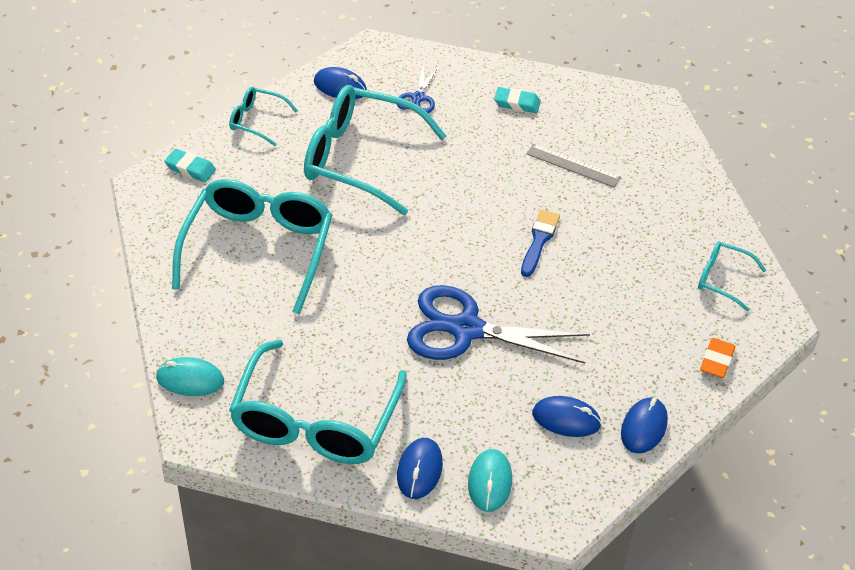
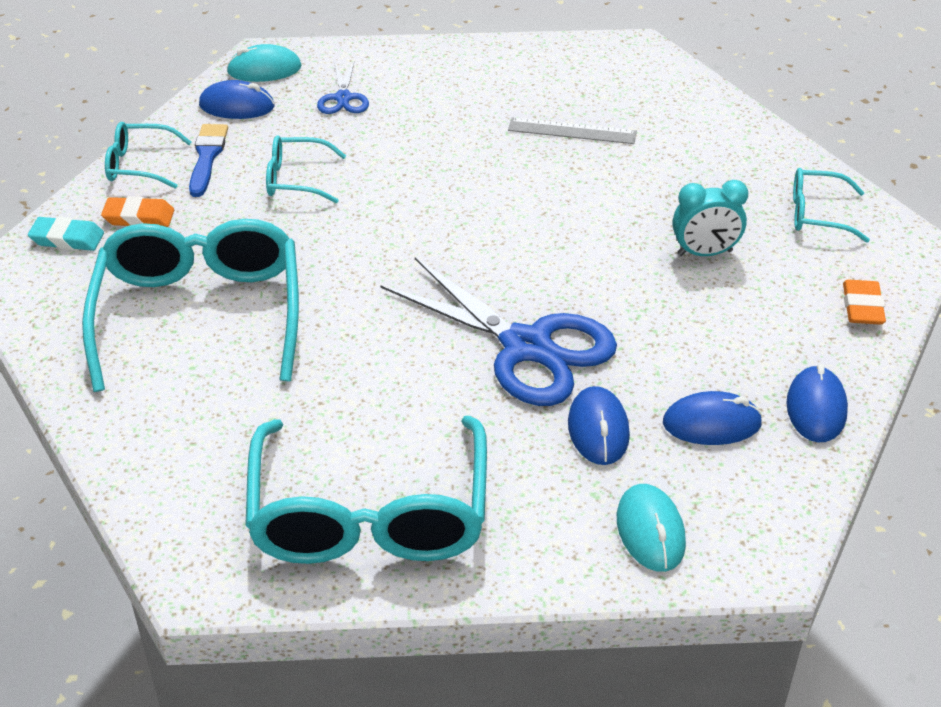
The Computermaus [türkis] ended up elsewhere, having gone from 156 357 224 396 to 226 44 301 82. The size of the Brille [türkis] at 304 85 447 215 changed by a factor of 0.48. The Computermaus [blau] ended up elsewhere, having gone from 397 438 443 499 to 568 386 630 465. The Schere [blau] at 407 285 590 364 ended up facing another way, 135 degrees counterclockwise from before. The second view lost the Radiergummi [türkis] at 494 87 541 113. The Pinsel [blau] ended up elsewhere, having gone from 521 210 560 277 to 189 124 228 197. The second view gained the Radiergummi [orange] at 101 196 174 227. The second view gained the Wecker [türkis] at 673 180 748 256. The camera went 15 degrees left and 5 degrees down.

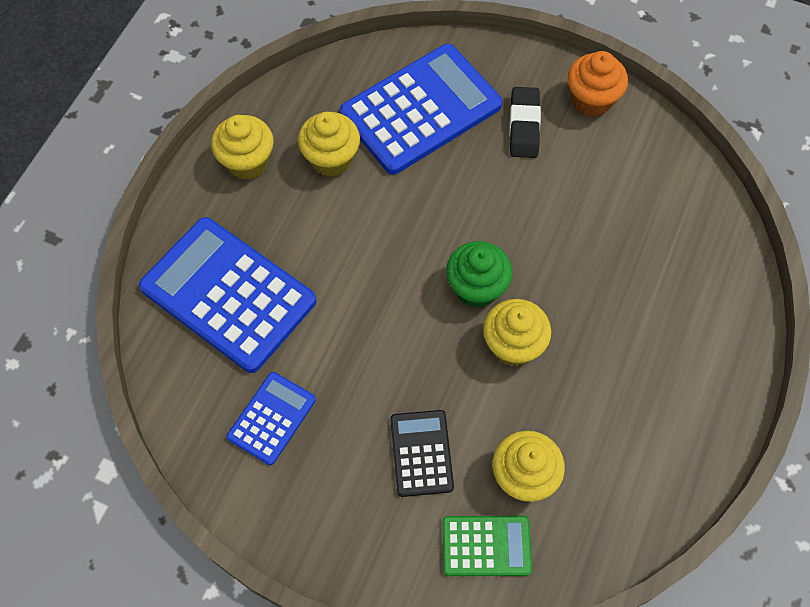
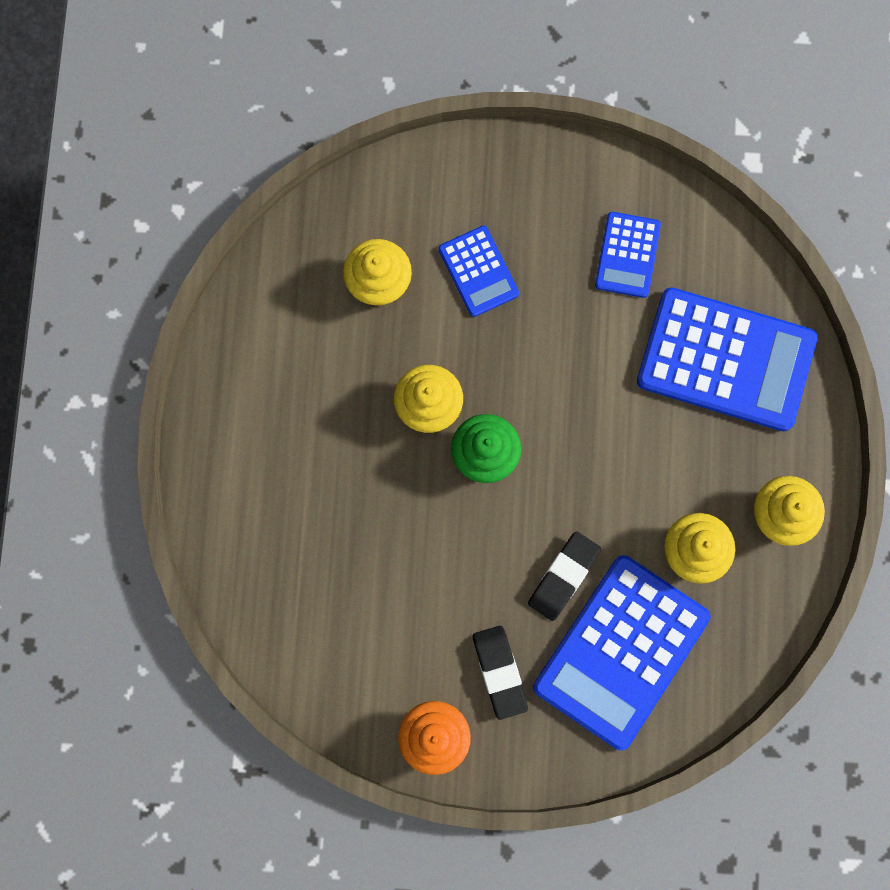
What was the Taschenrechner [schwarz] at 390 410 454 497 turned into the Taschenrechner [blau] at 439 226 519 317. The second view lost the Taschenrechner [grün] at 442 516 532 576. The second view gained the Radiergummi [schwarz] at 528 531 601 621. The camera went 160 degrees right and 15 degrees up.

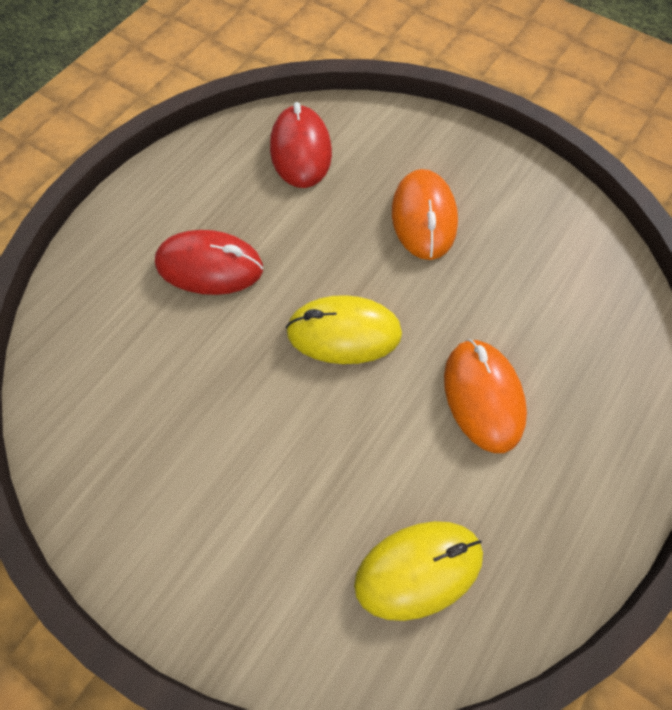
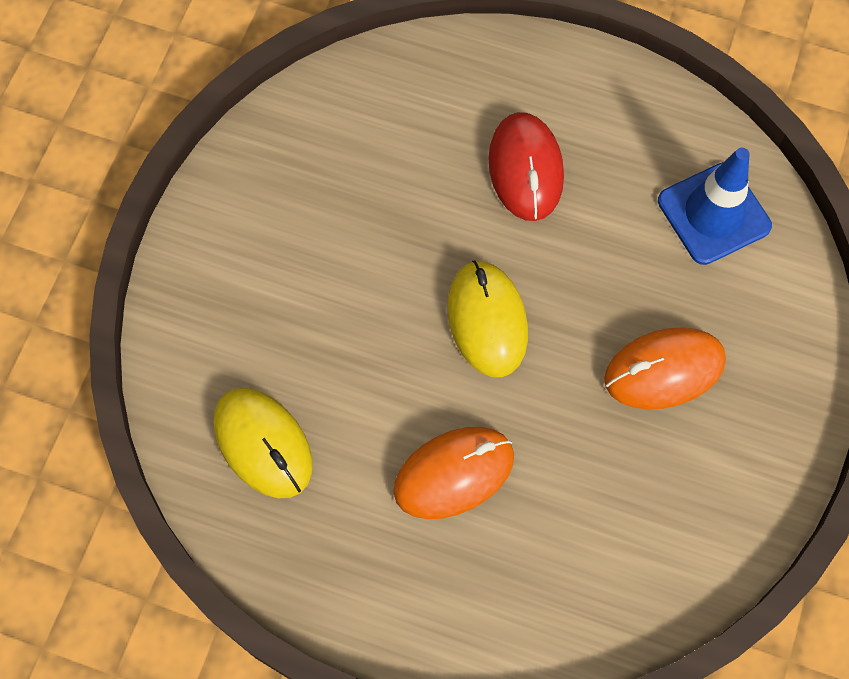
Where the Computermaus [rot] stood at 270 102 332 188, the Leitkegel [blau] came to stand at 658 148 772 265. The camera went 75 degrees right and 5 degrees up.

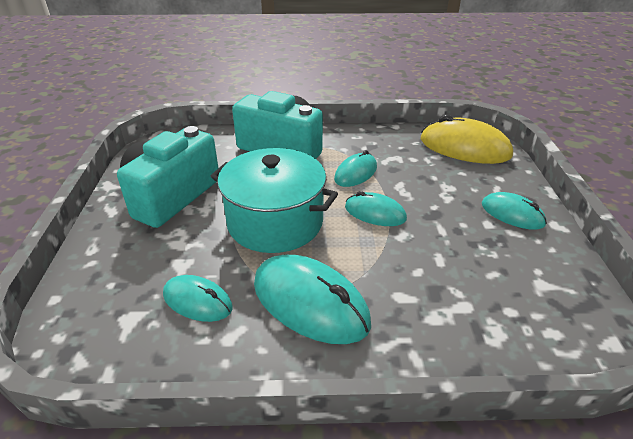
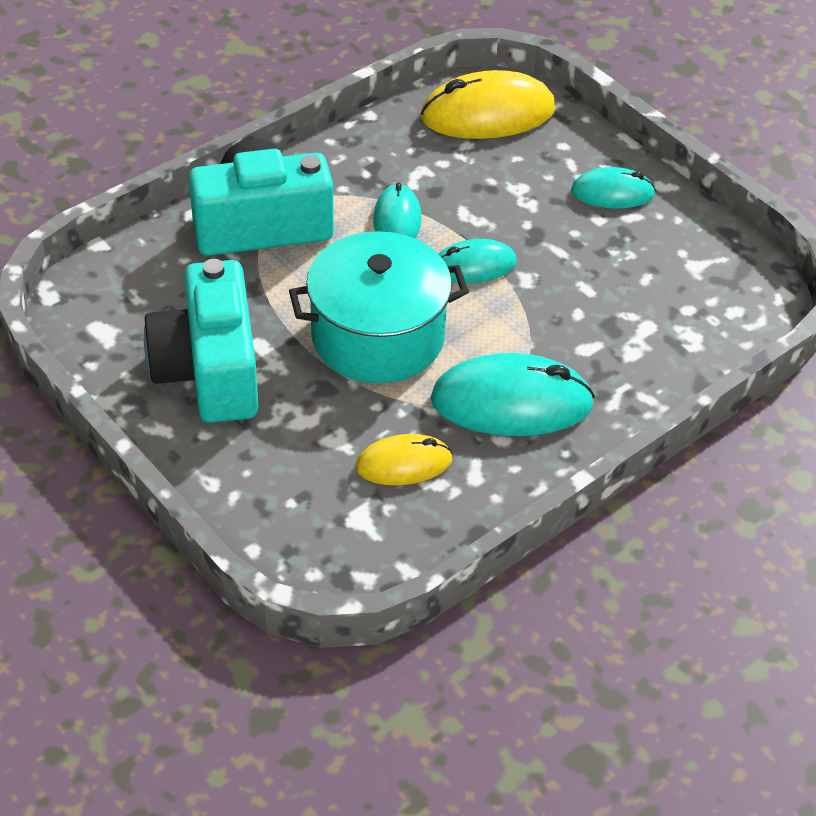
What was the Computermaus [türkis] at 163 275 233 322 turned into the Computermaus [gelb] at 356 434 452 485. The camera went 40 degrees left and 10 degrees up.

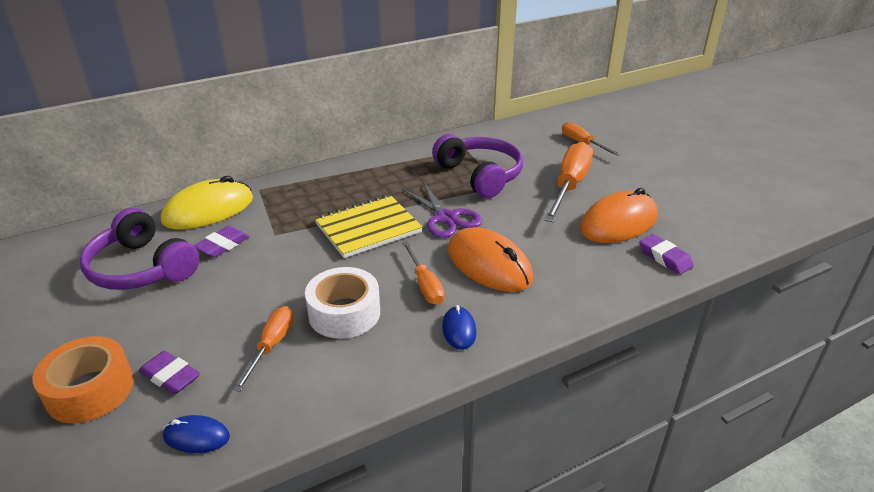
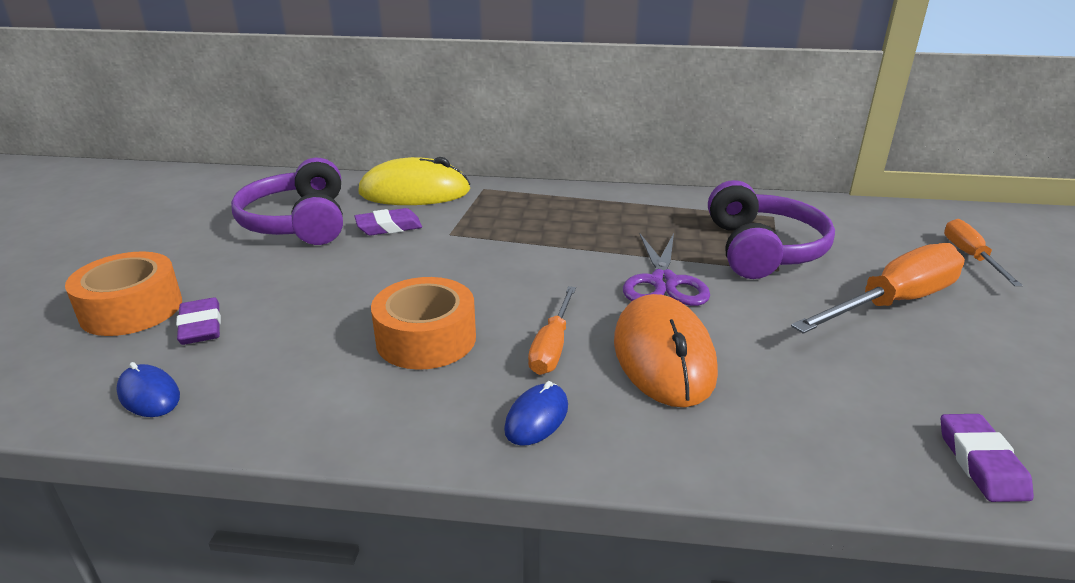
The second view lost the Schraubenzieher [orange] at 234 306 294 392. What was the Klebeband [weiß] at 305 267 380 339 turned into the Klebeband [orange] at 371 277 476 370. The second view lost the Notizbuch [gelb] at 314 195 423 258. The second view lost the Computermaus [orange] at 579 188 657 243. The camera went 35 degrees right and 5 degrees down.

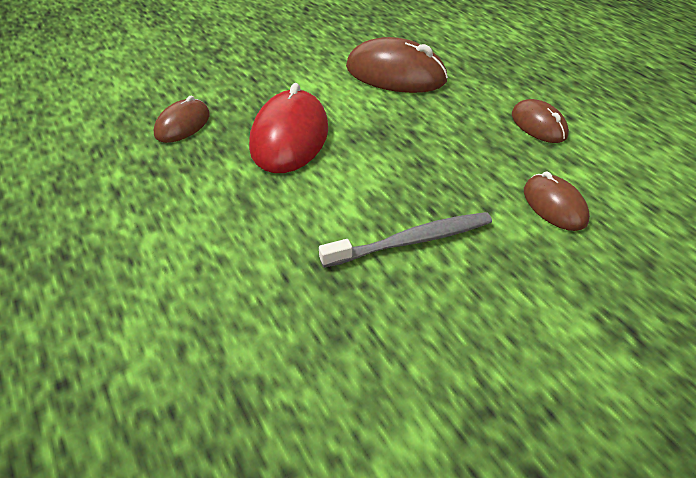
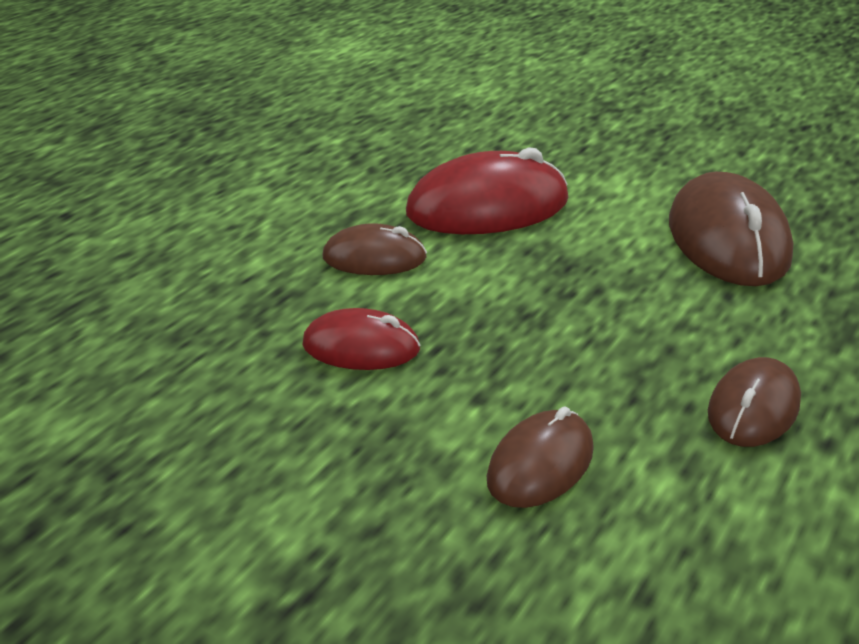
The Computermaus [braun] ended up elsewhere, having gone from 154 96 210 143 to 323 223 427 275. Where the Zahnbürste [grau] stood at 319 212 492 268, the Computermaus [rot] came to stand at 302 308 420 370. The camera went 65 degrees right and 10 degrees down.

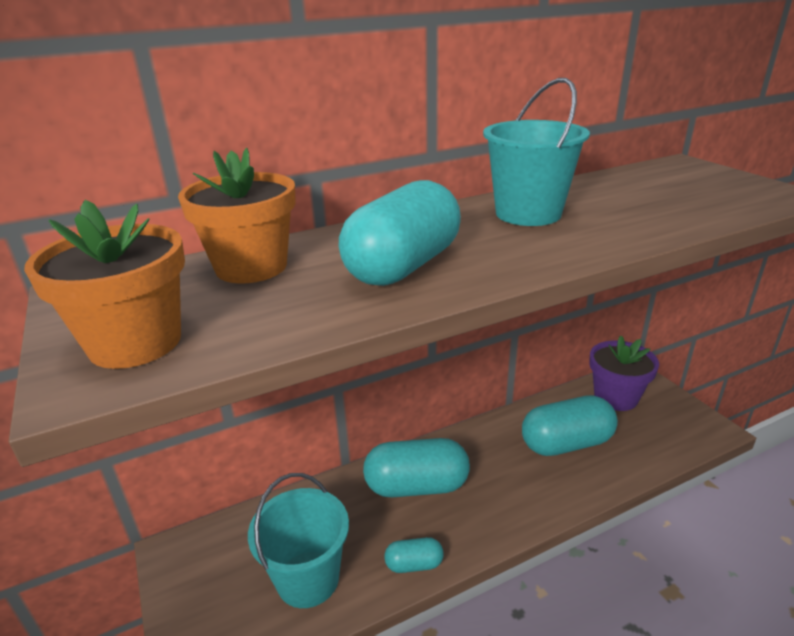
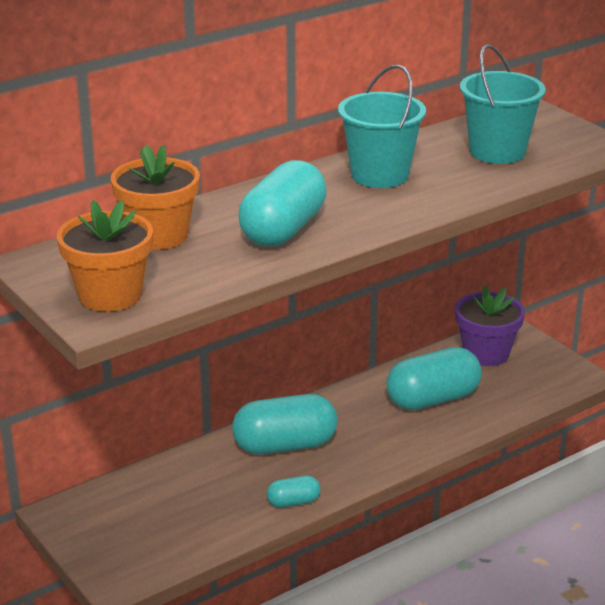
The Eimer [türkis] ended up elsewhere, having gone from 248 473 349 608 to 460 44 546 164. The camera went 10 degrees left and 0 degrees up.

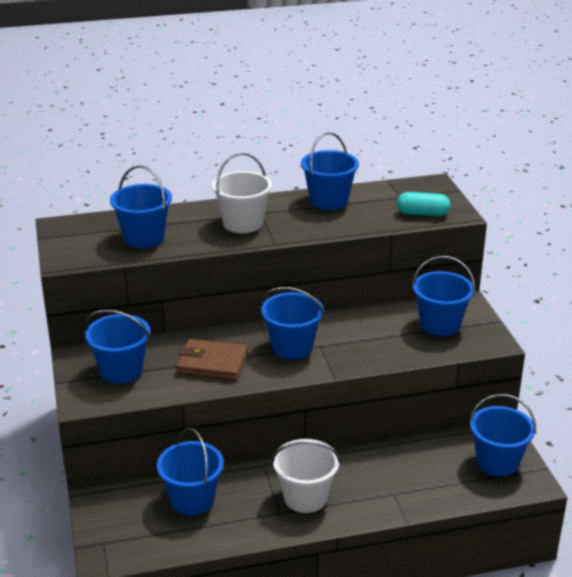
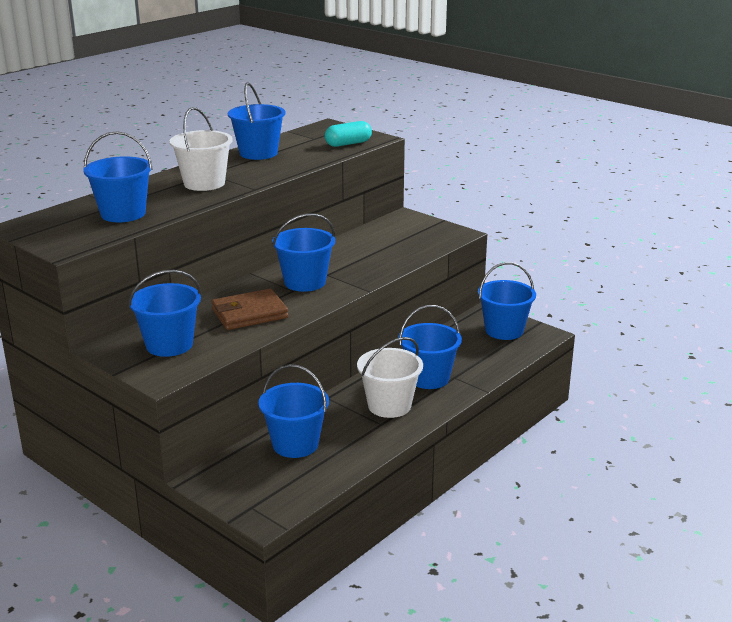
The Eimer [blau] ended up elsewhere, having gone from 412 256 475 336 to 398 305 462 389. The camera went 35 degrees left and 5 degrees down.

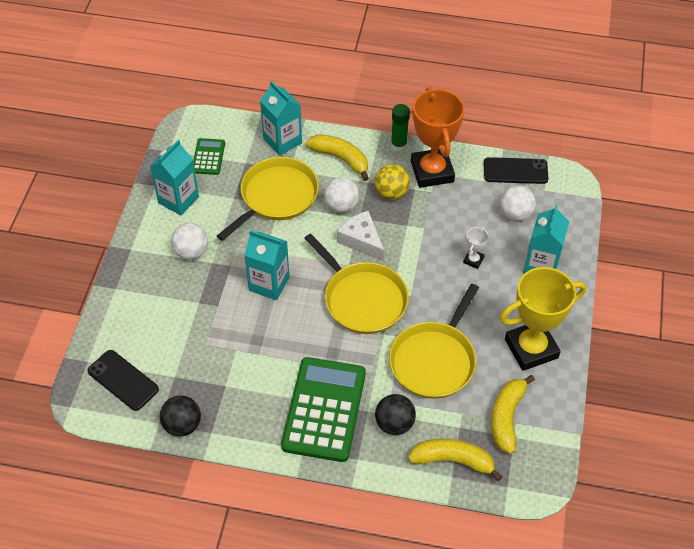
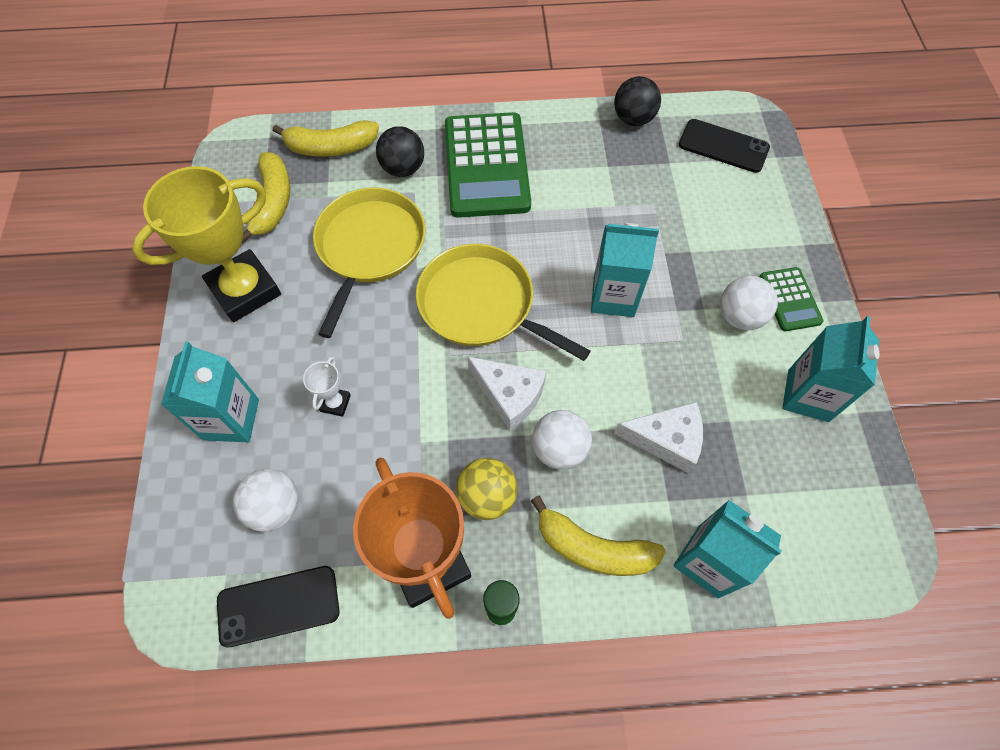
The Taschenrechner [grün] ended up elsewhere, having gone from 193 138 225 175 to 760 267 824 332. Where the Pfanne [gelb] stood at 217 157 319 241, the Käse [weiß] came to stand at 614 402 703 473. The camera went 165 degrees right and 10 degrees up.

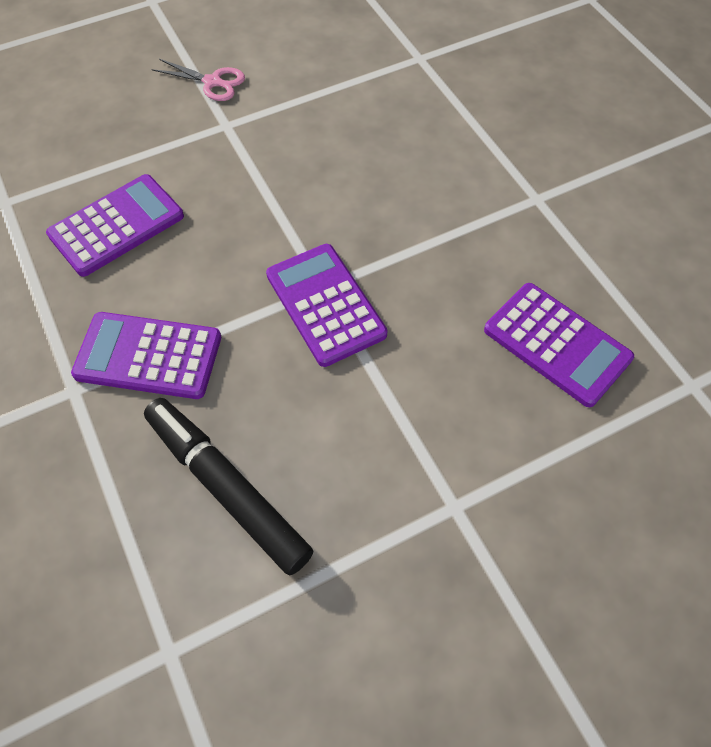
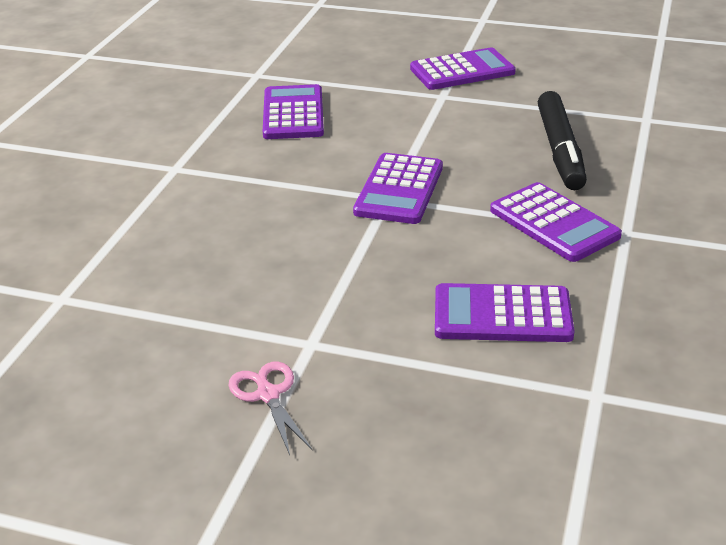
The second view gained the Taschenrechner [lila] at 410 47 516 90. The camera went 135 degrees left and 25 degrees down.

